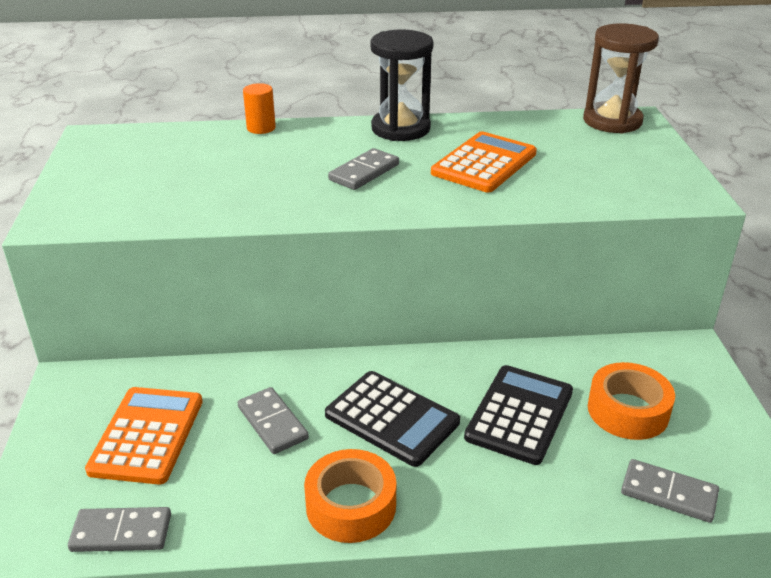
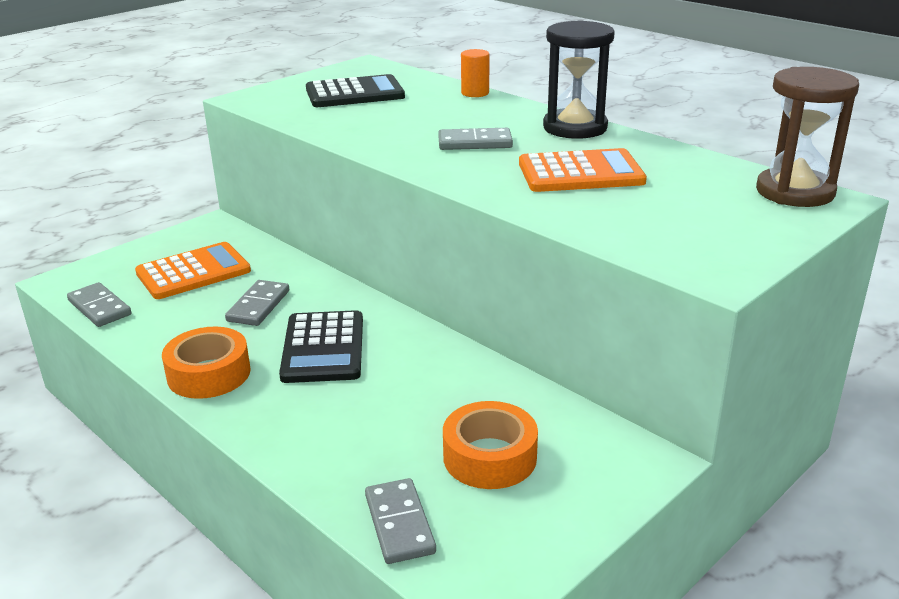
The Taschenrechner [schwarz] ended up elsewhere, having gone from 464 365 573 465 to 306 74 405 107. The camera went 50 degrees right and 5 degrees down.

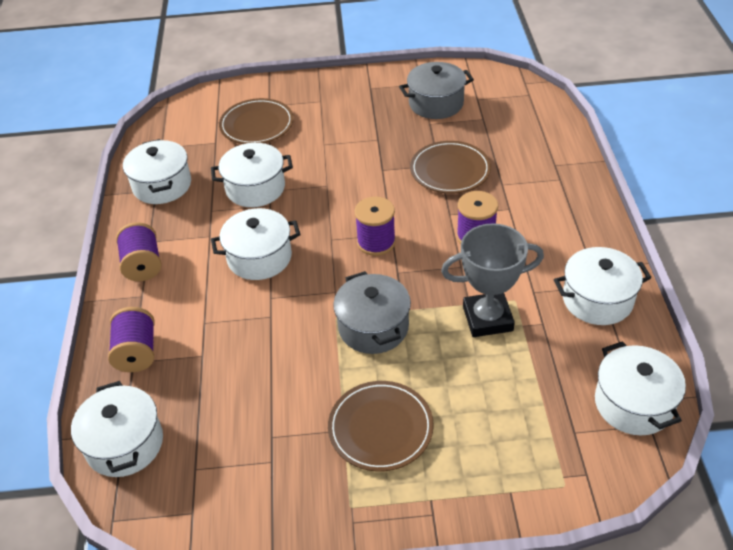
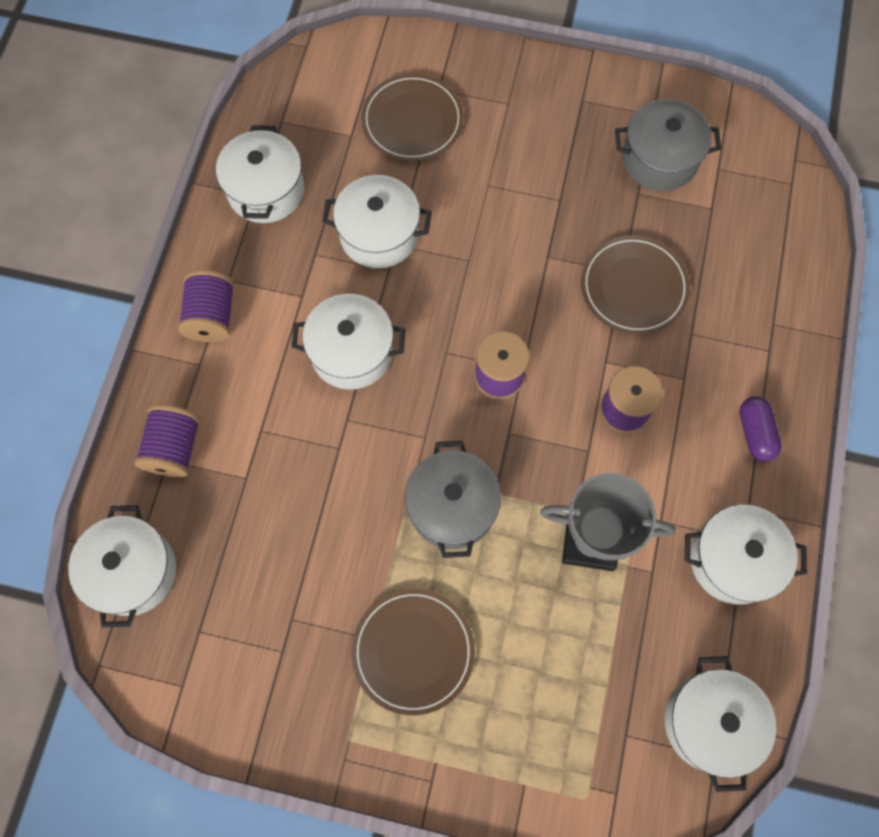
The second view gained the Kapsel [lila] at 740 396 782 462. The camera went 15 degrees right and 25 degrees up.

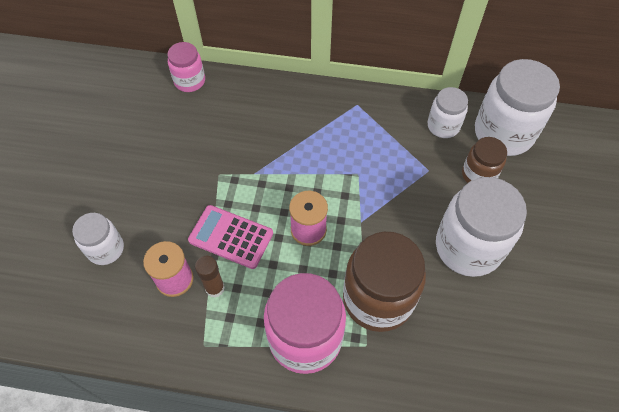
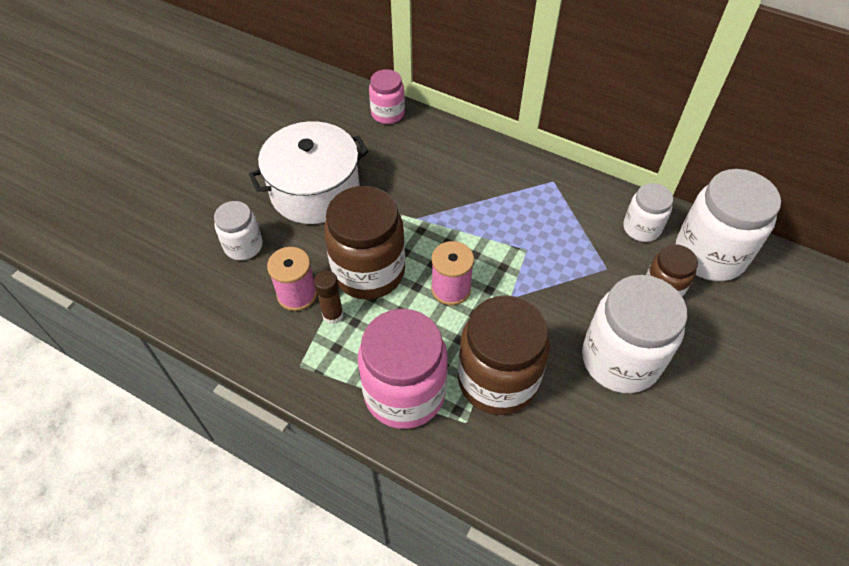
Where the Taschenrechner [rosa] stood at 188 205 273 269, the Einmachglas [braun] came to stand at 324 186 405 300. The second view gained the Kochtopf [weiß] at 249 121 369 224. The camera went 20 degrees right and 5 degrees down.

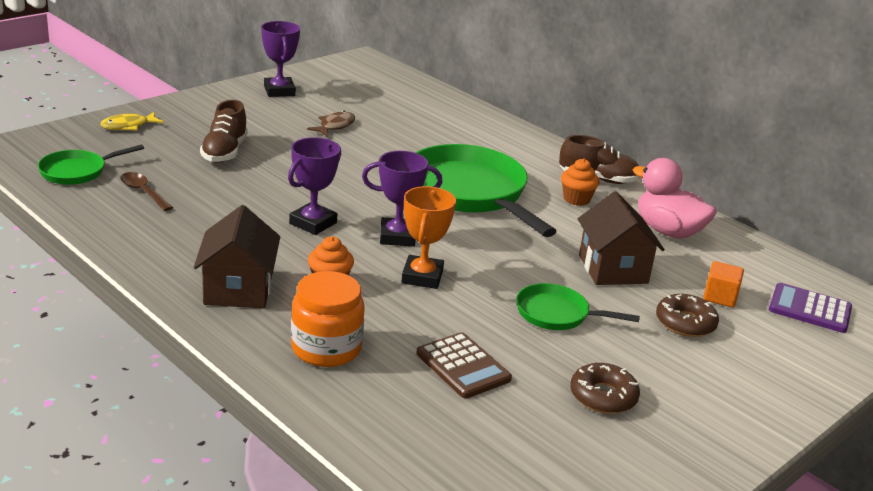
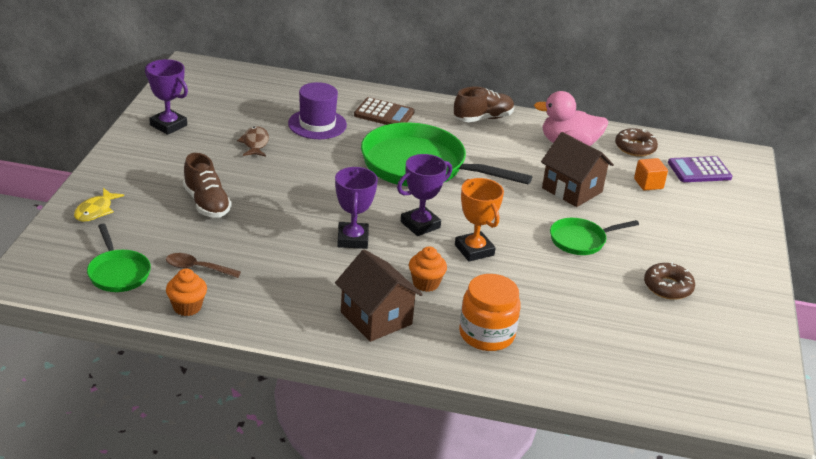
The Pfanne [grün] at 38 144 144 185 ended up facing another way, 45 degrees counterclockwise from before. The Taschenrechner [braun] ended up elsewhere, having gone from 416 332 512 398 to 354 97 415 125. The Muffin [orange] ended up elsewhere, having gone from 561 158 599 206 to 166 269 207 316. The Donut [braun] ended up elsewhere, having gone from 656 294 719 337 to 615 128 658 157. The second view gained the Hut [lila] at 288 82 347 139. The camera went 35 degrees left and 5 degrees up.

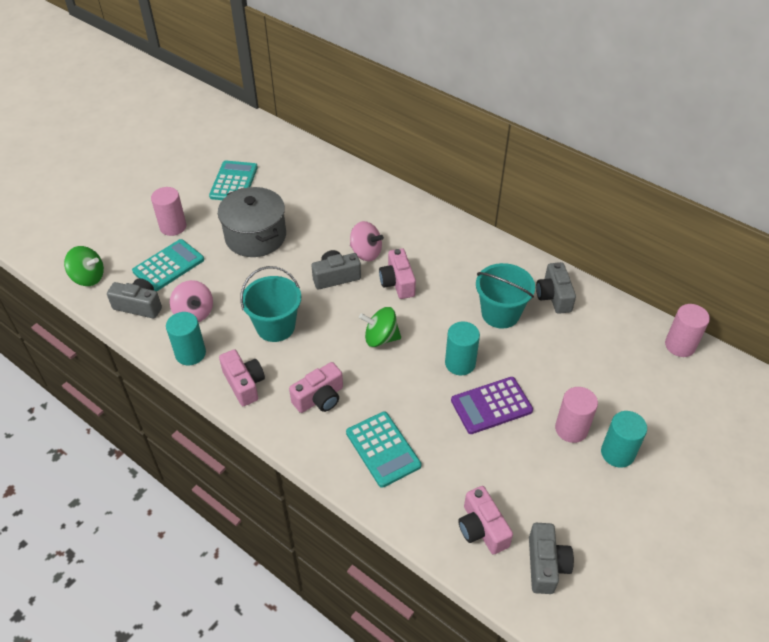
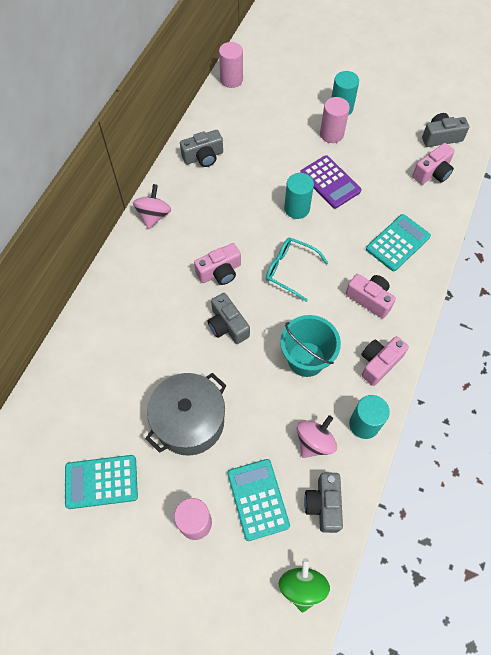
The Taschenrechner [türkis] at 132 239 204 291 ended up facing another way, 45 degrees clockwise from before. The Kreisel [rosa] ended up elsewhere, having gone from 350 221 384 261 to 133 184 171 229. Where the Kreisel [grün] stood at 359 307 401 347, the Brille [türkis] came to stand at 266 237 328 302. The second view lost the Eimer [türkis] at 476 263 535 329. The camera went 105 degrees left and 15 degrees up.

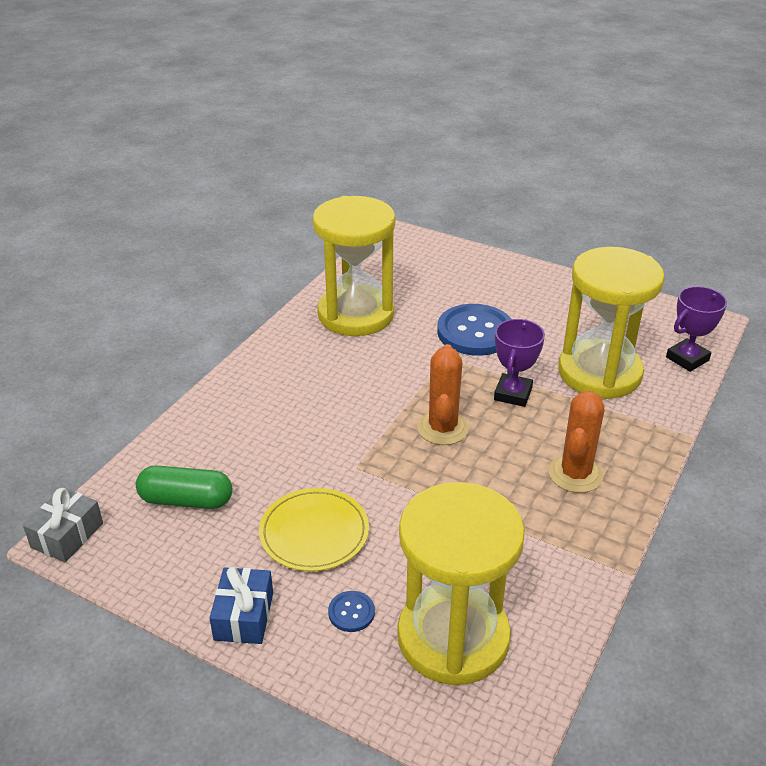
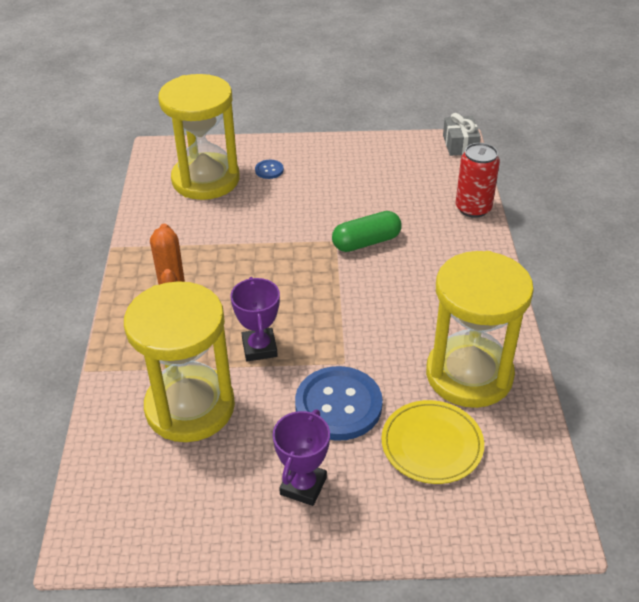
The Kapsel [grün] ended up elsewhere, having gone from 136 465 232 509 to 332 211 402 252. The second view lost the Geschenk [blau] at 209 567 273 644. The Teller [gelb] ended up elsewhere, having gone from 259 488 369 571 to 381 400 484 484. The second view lost the Kaktus [orange] at 417 344 469 445. The Pokal [lila] ended up elsewhere, having gone from 666 286 727 372 to 272 409 330 506. The second view gained the Dose [rot] at 456 143 500 218. The camera went 150 degrees right and 5 degrees up.

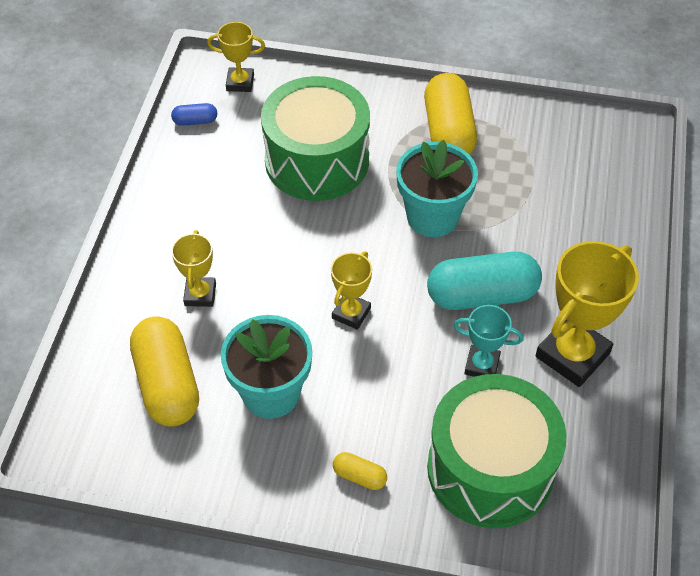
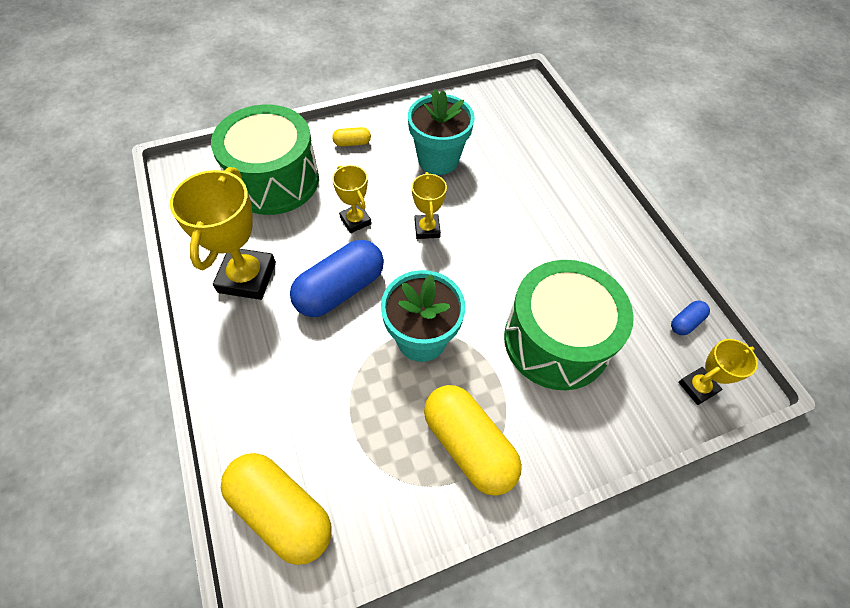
The Kapsel [gelb] ended up elsewhere, having gone from 130 316 199 427 to 221 453 331 565. The Pokal [gelb] ended up elsewhere, having gone from 171 230 216 307 to 332 165 372 233. What was the Kapsel [türkis] at 427 252 542 310 turned into the Kapsel [blau] at 290 240 384 317. The second view lost the Pokal [türkis] at 454 305 524 377. The camera went 145 degrees right and 5 degrees up.

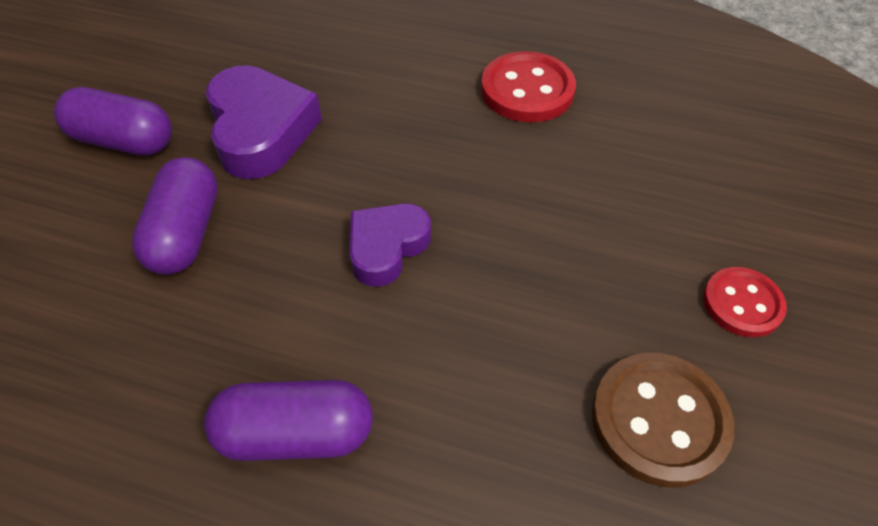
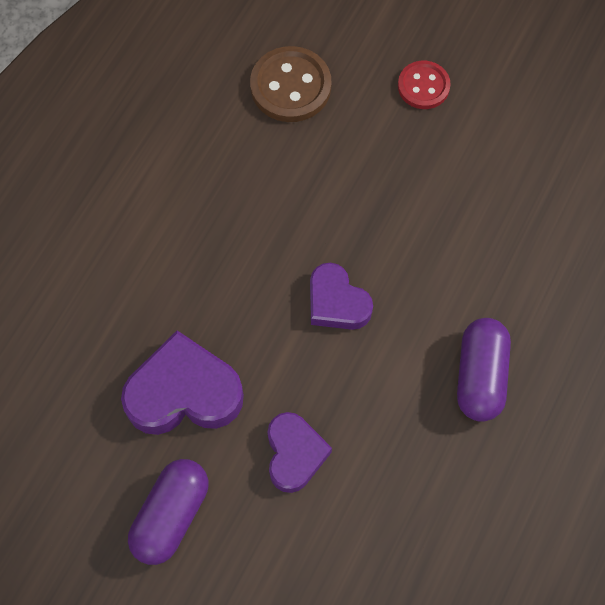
Where the Kapsel [lila] stood at 132 157 218 275, the Herz [lila] came to stand at 267 412 332 493. The second view lost the Knopf [rot] at 481 51 576 122. The Knopf [braun] ended up elsewhere, having gone from 592 353 734 487 to 250 46 331 122. The camera went 80 degrees left and 15 degrees up.

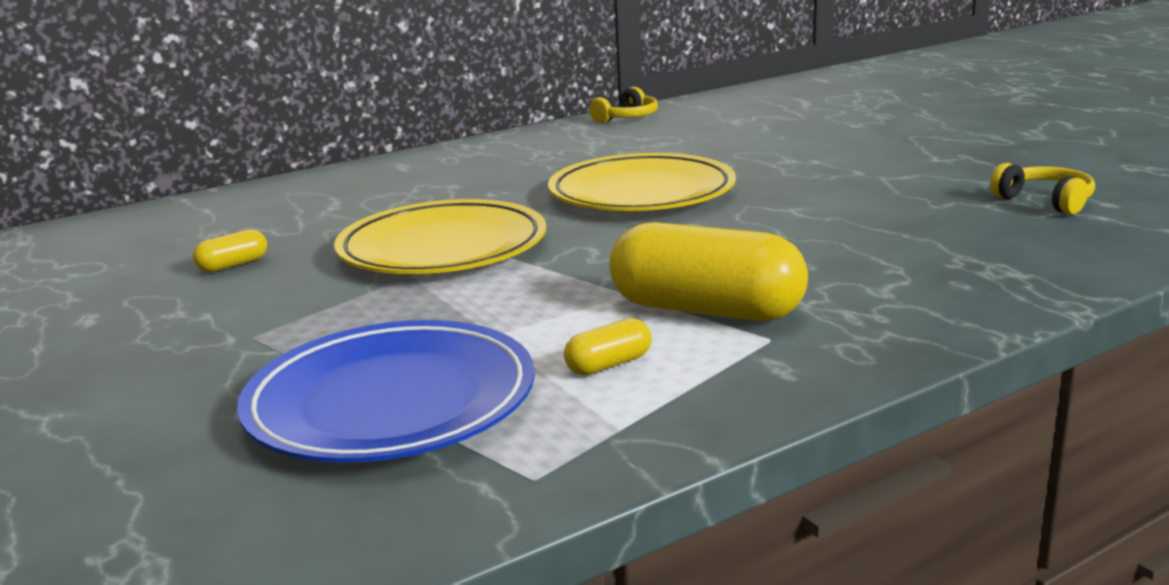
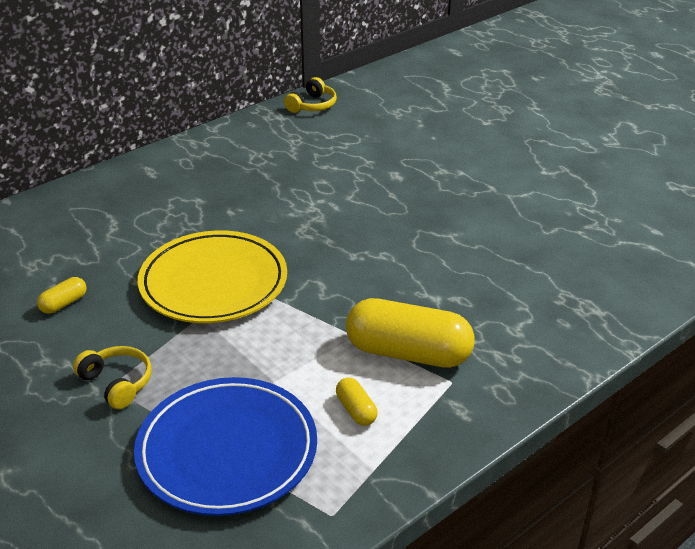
The second view lost the Teller [gelb] at 548 153 736 211. The Kapsel [gelb] at 564 318 652 375 ended up facing another way, 75 degrees counterclockwise from before. The Kopfhörer [gelb] ended up elsewhere, having gone from 990 163 1095 215 to 73 346 152 409. The camera went 10 degrees left and 15 degrees up.

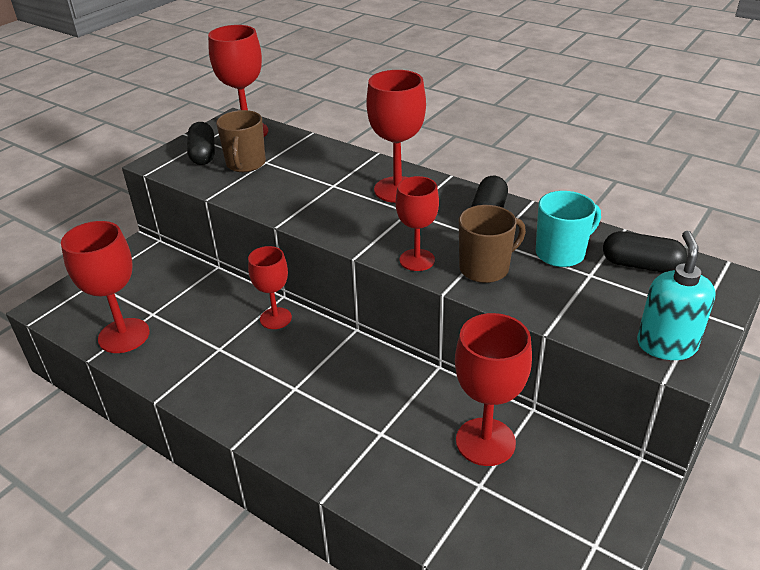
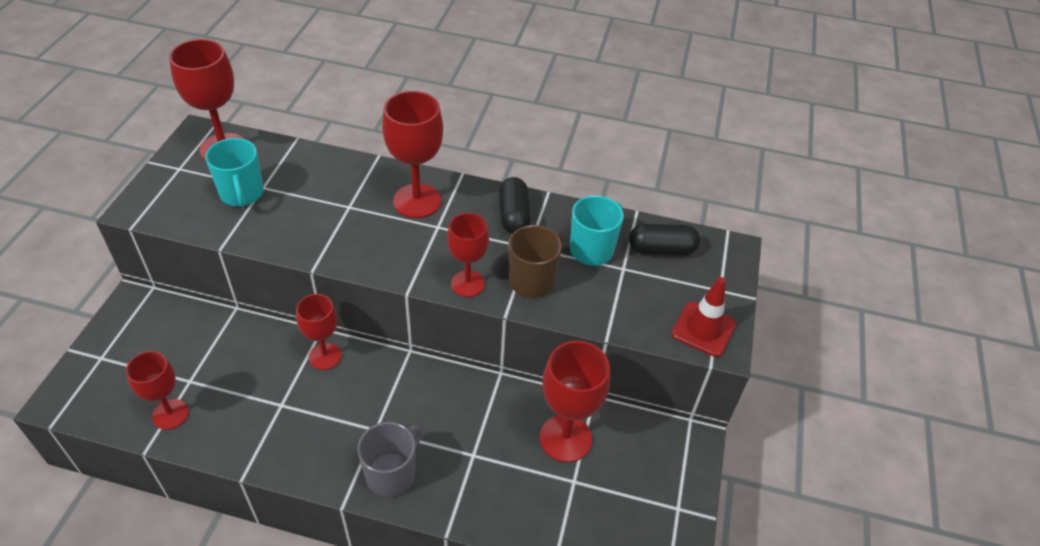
The size of the Kelch [rot] at 61 221 150 353 changed by a factor of 0.65. The second view lost the Kapsel [schwarz] at 187 122 215 165. What was the Tasse [braun] at 216 110 266 172 turned into the Tasse [türkis] at 205 138 264 207. Where the Seifenspender [türkis] stood at 637 231 716 360, the Leitkegel [rot] came to stand at 671 277 736 357. The second view gained the Tasse [grau] at 358 422 423 497. The camera went 25 degrees left and 10 degrees up.

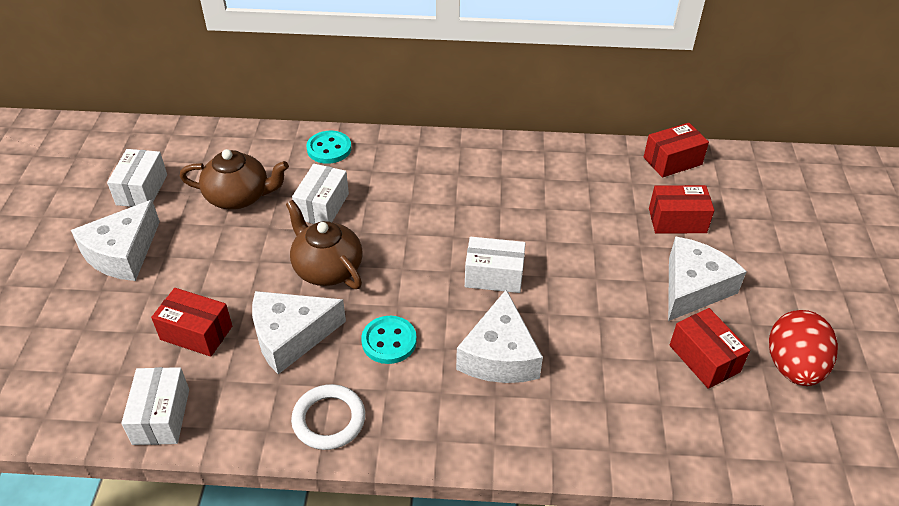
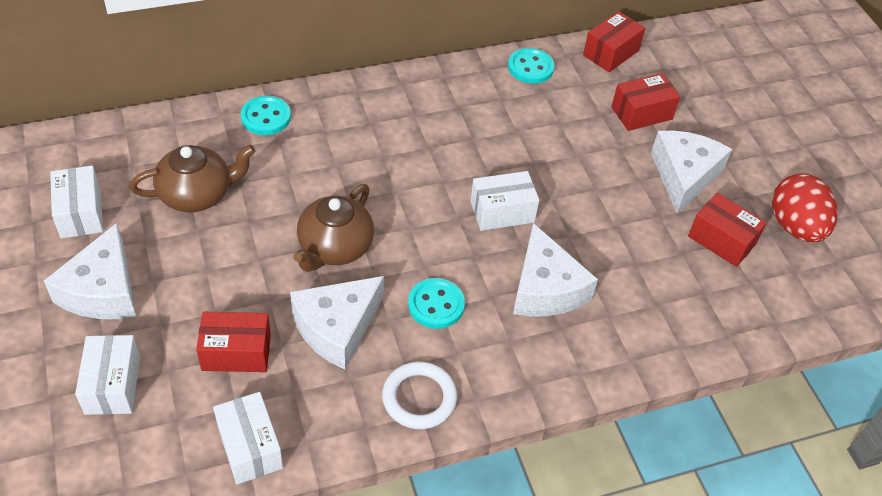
The Teekanne [braun] at 286 200 363 289 ended up facing another way, 90 degrees counterclockwise from before. The Schachtel [weiß] ended up elsewhere, having gone from 292 164 349 224 to 75 335 140 415. The second view gained the Knopf [türkis] at 508 48 555 84. The camera went 25 degrees left and 5 degrees up.

